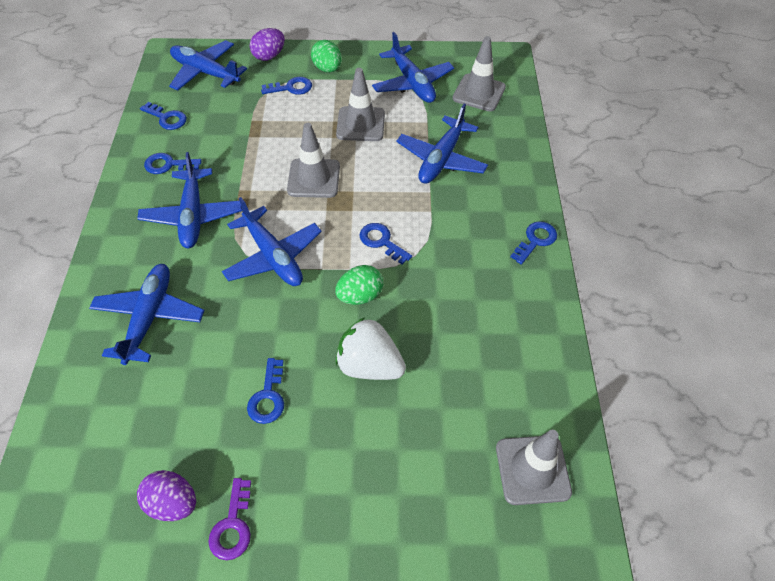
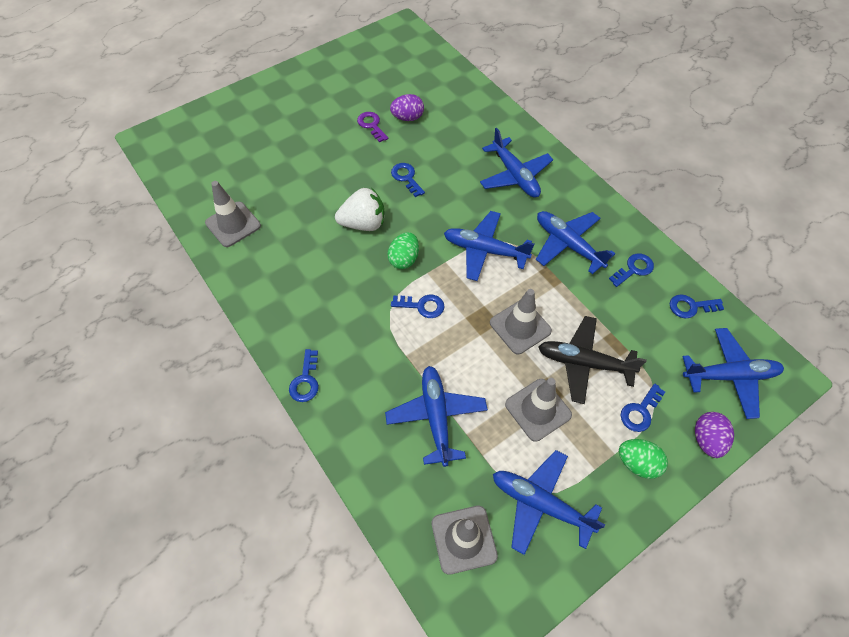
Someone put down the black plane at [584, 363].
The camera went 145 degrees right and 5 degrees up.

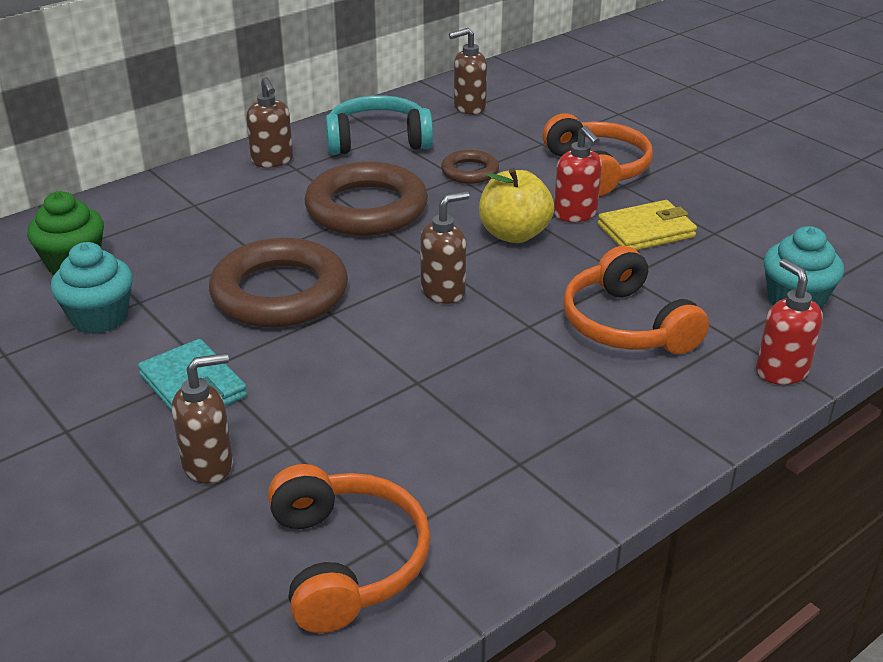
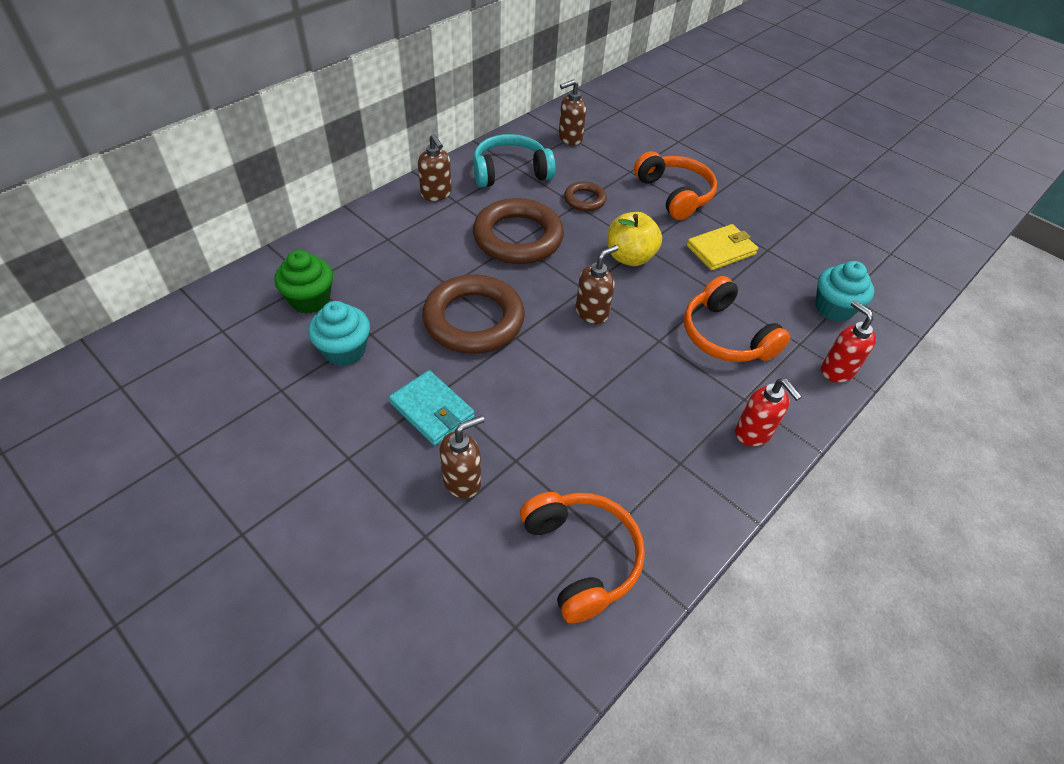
Someone carried the red soap dispenser from [575, 214] to [753, 433].
The camera went 10 degrees left and 15 degrees up.

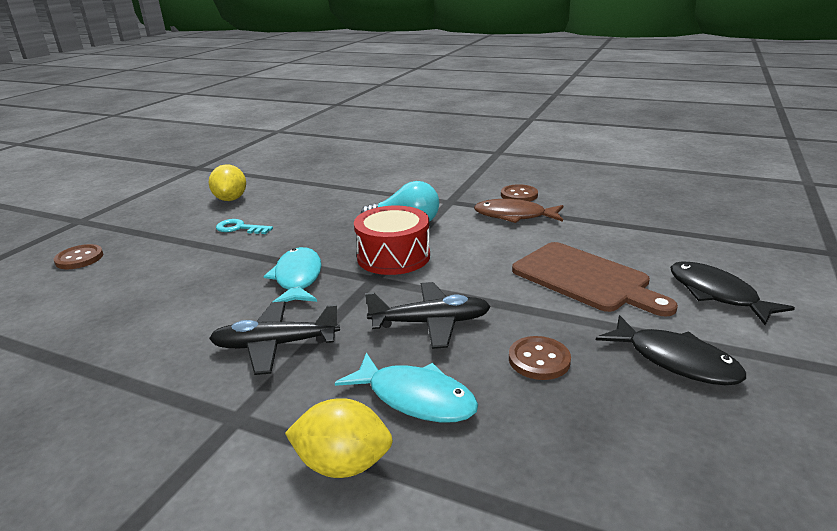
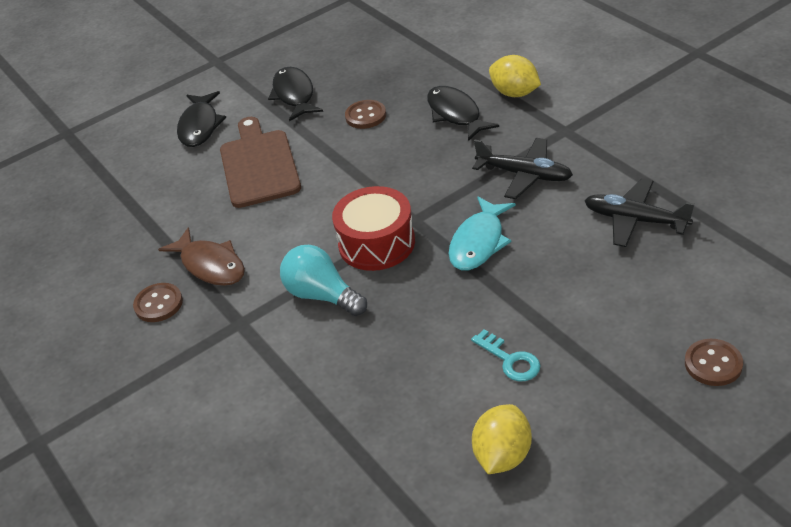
Someone carried the black plane from [431, 323] to [635, 220].
Someone repainted the turquoise fish at [415, 398], which became the black fish at [455, 114].
The camera went 145 degrees left and 15 degrees up.

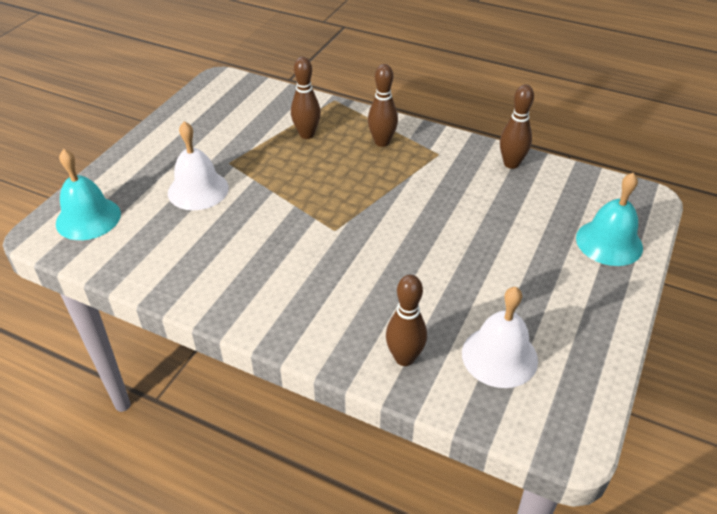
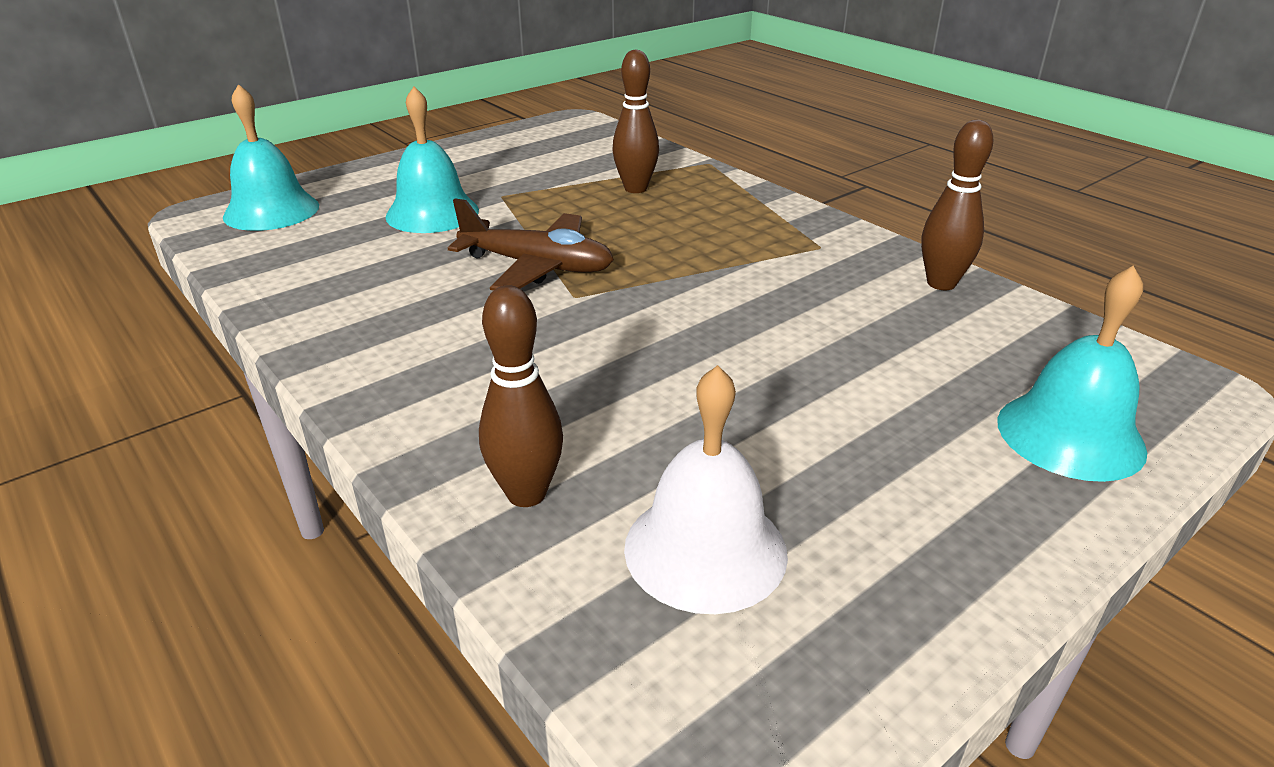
Someone took away the brown bowling pin at [382, 142].
Someone repainted the white bell at [198, 190], which became the turquoise bell at [432, 213].
Someone put down the brown plane at [537, 266].
The camera went 25 degrees right and 10 degrees down.

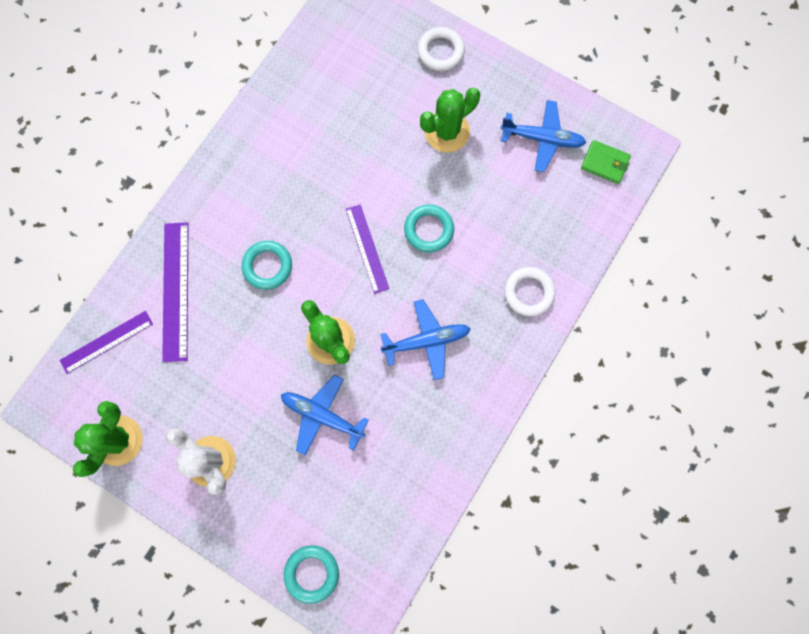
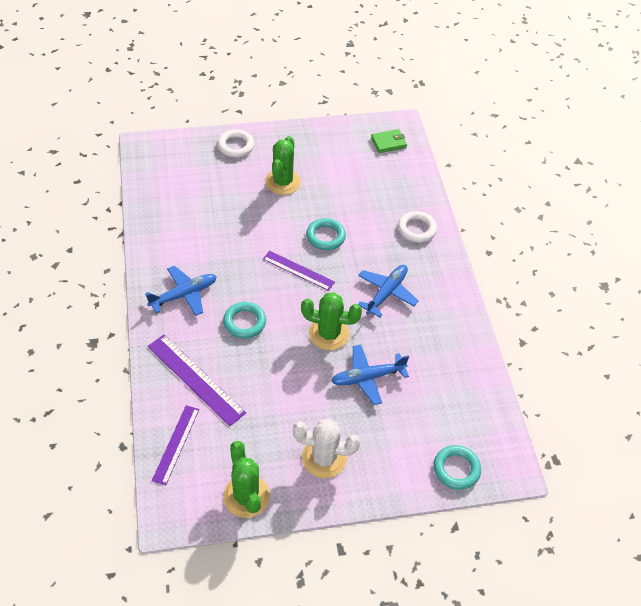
Someone carried the blue plane from [542, 139] to [183, 295].
The camera went 45 degrees left and 25 degrees down.

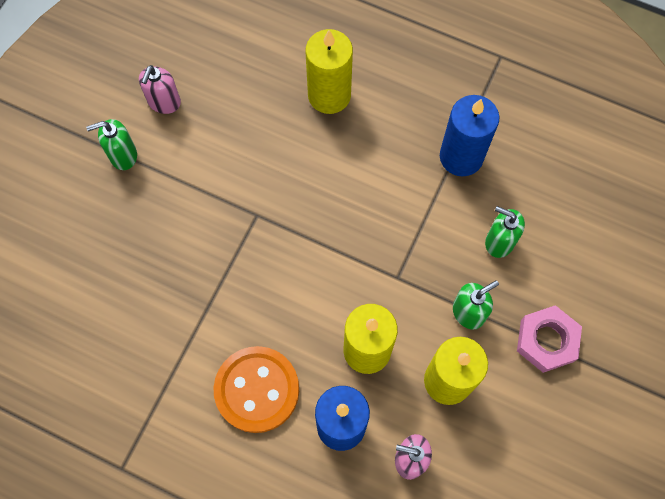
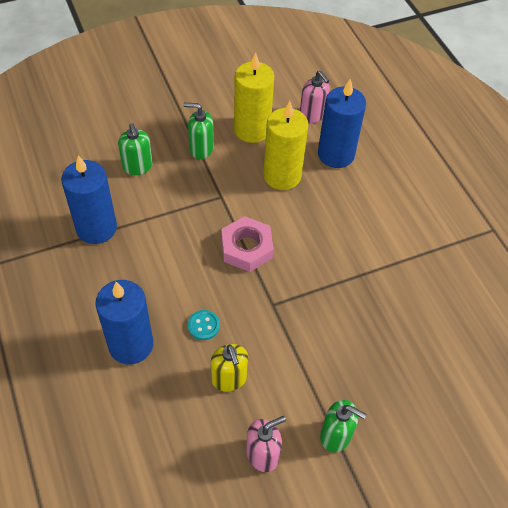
Someone repainted the yellow candle at [329, 95], which became the blue candle at [131, 345].
Someone carried the pink nut from [546, 341] to [247, 248].
Someone took away the orange button at [257, 390].
Someone put down the turquoise button at [203, 325].
Someone put down the yellow soap dispenser at [229, 379].
The camera went 140 degrees left and 15 degrees down.

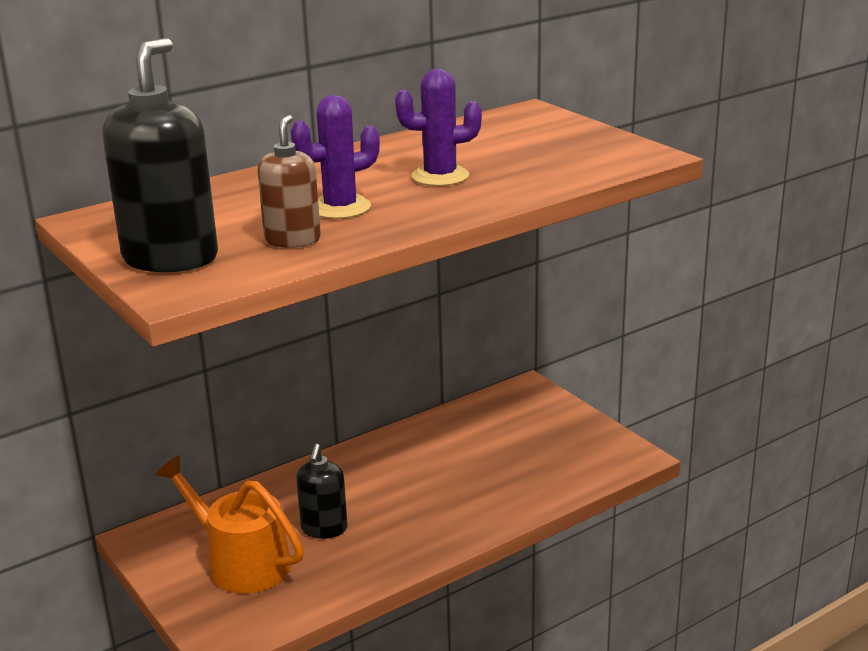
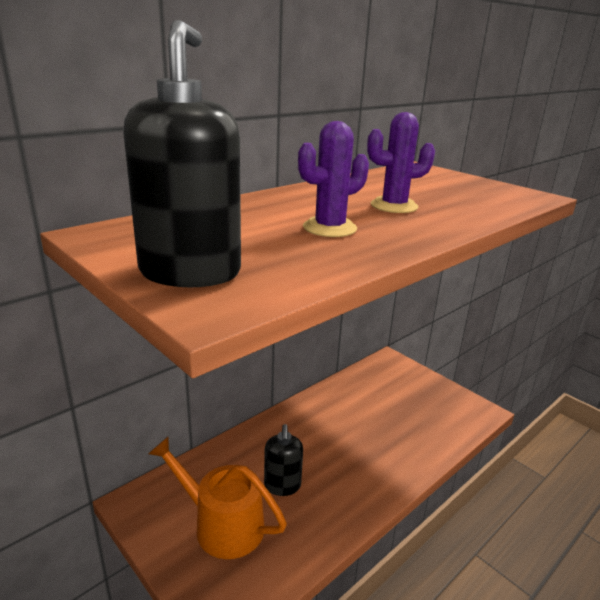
Someone took away the brown soap dispenser at [292, 240].
The camera went 10 degrees left and 0 degrees up.

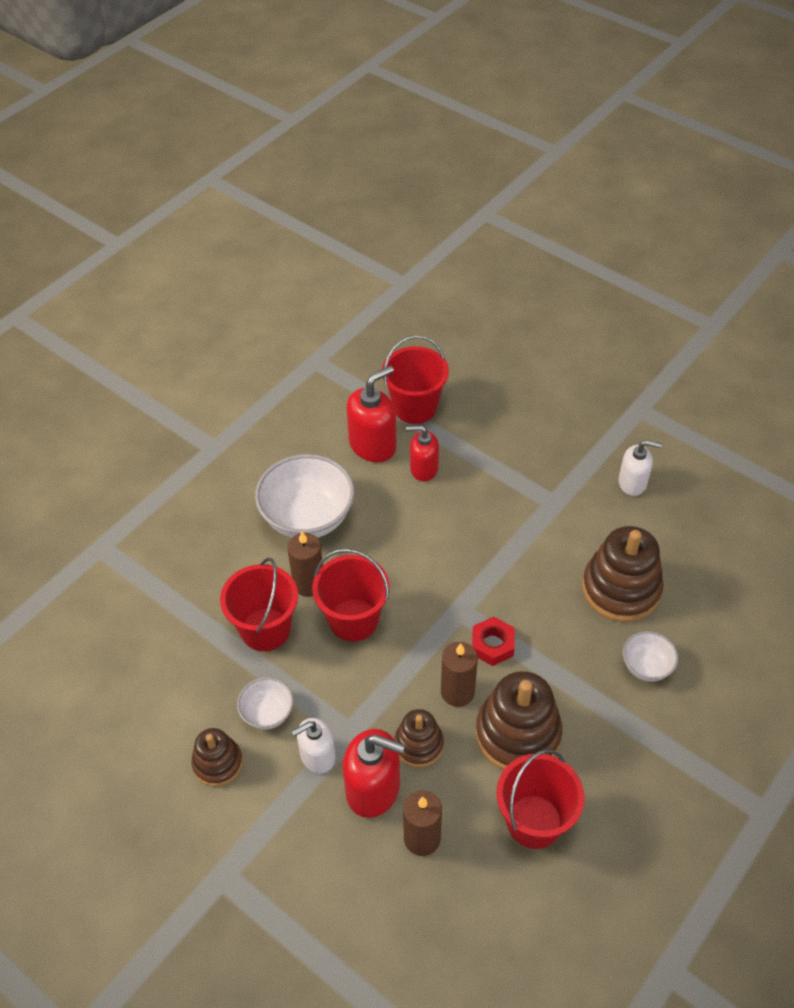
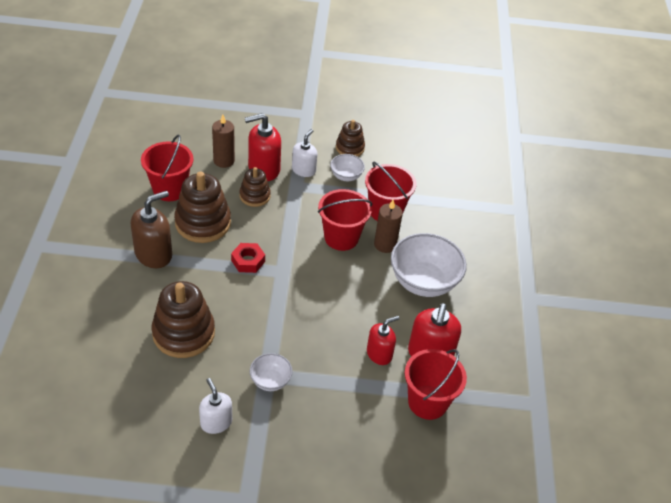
Someone rotated the white soap dispenser at [632, 483] by 90 degrees clockwise.
Someone carried the white bowl from [646, 666] to [270, 381].
Someone took away the brown candle at [457, 692].
Someone put down the brown soap dispenser at [154, 254].
The camera went 140 degrees right and 5 degrees down.

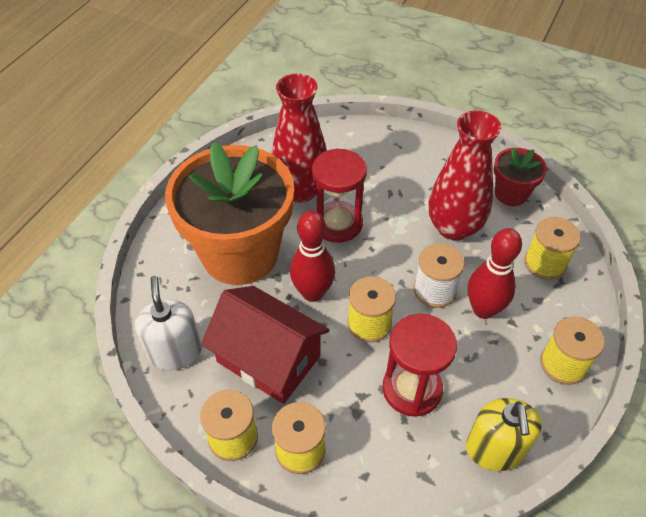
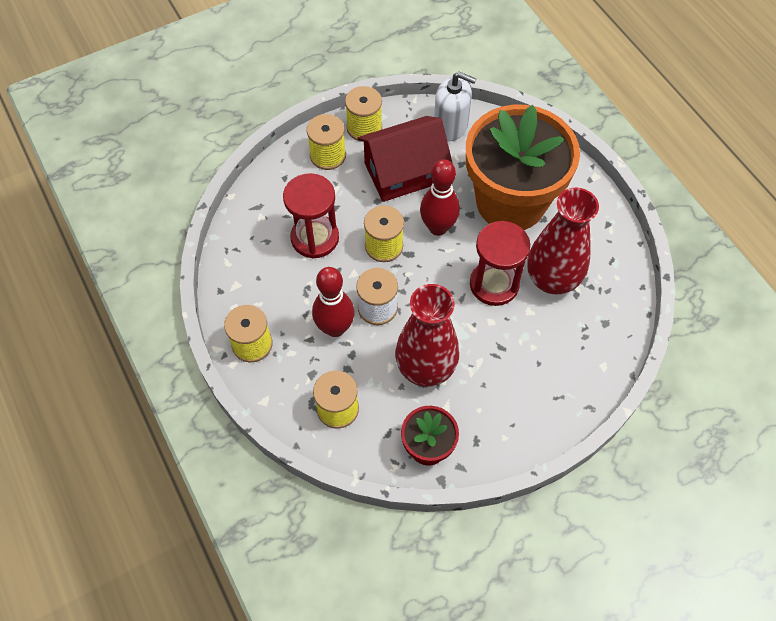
Someone took away the yellow soap dispenser at [494, 449].
The camera went 125 degrees right and 10 degrees up.

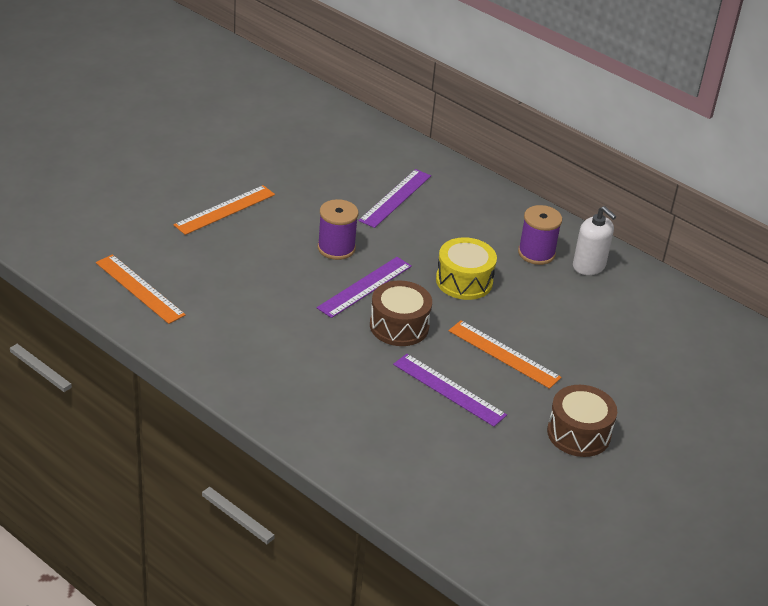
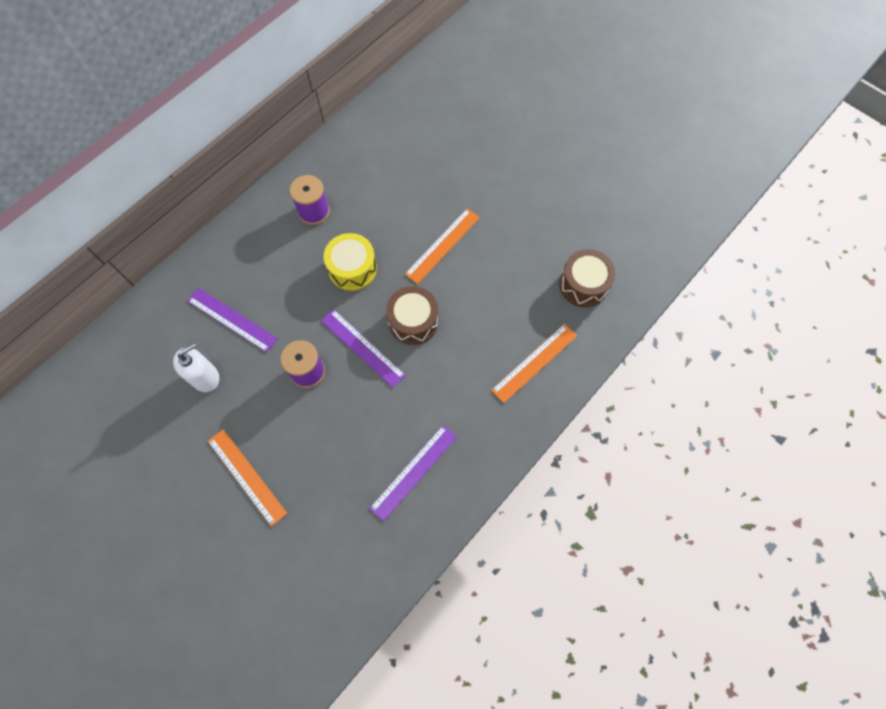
Someone carried the white soap dispenser from [589, 266] to [205, 377].
Someone carried the orange ruler from [139, 289] to [534, 363].
Someone carried the purple ruler from [449, 390] to [414, 472].
Someone carried the brown drum from [578, 433] to [583, 284].
The camera went 85 degrees left and 30 degrees up.

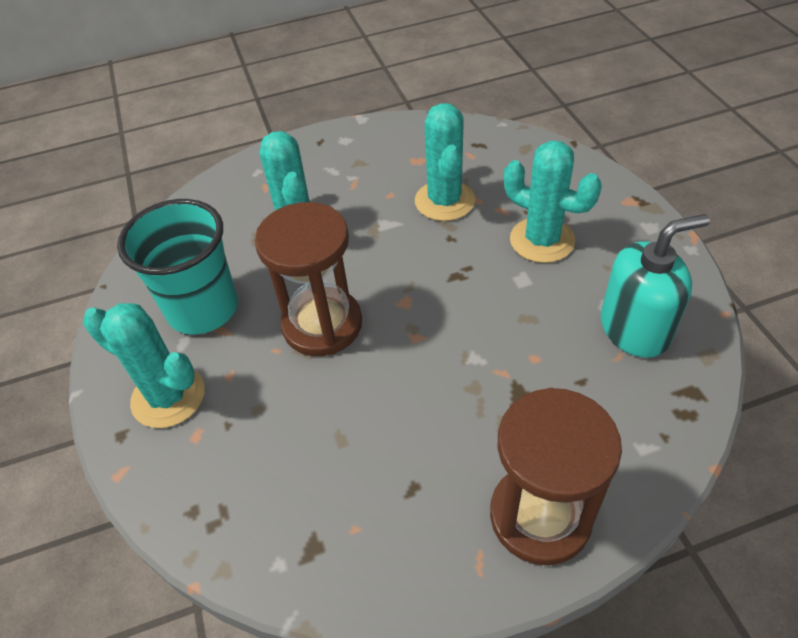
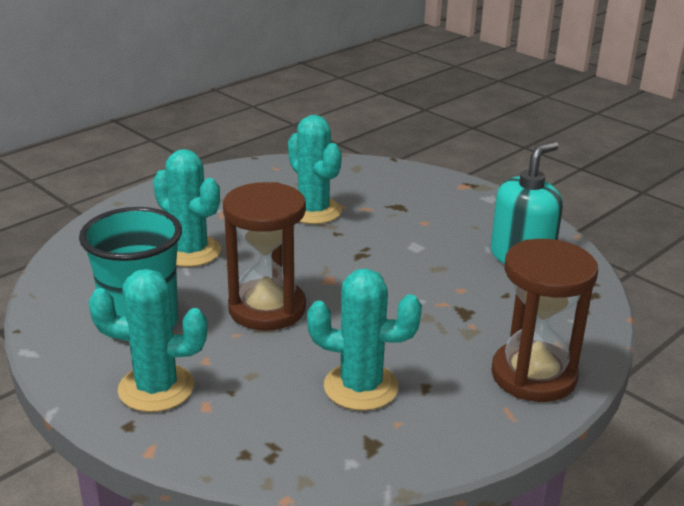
Someone carried the turquoise cactus from [542, 240] to [361, 387].
The camera went 30 degrees left and 20 degrees down.

